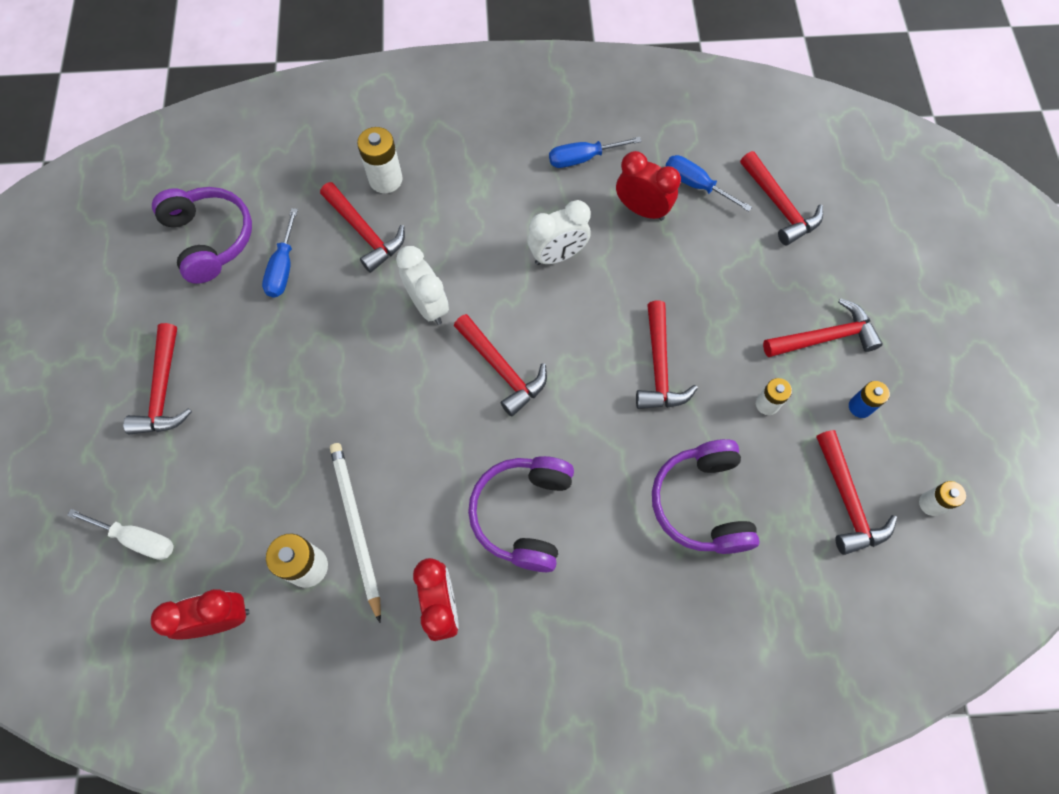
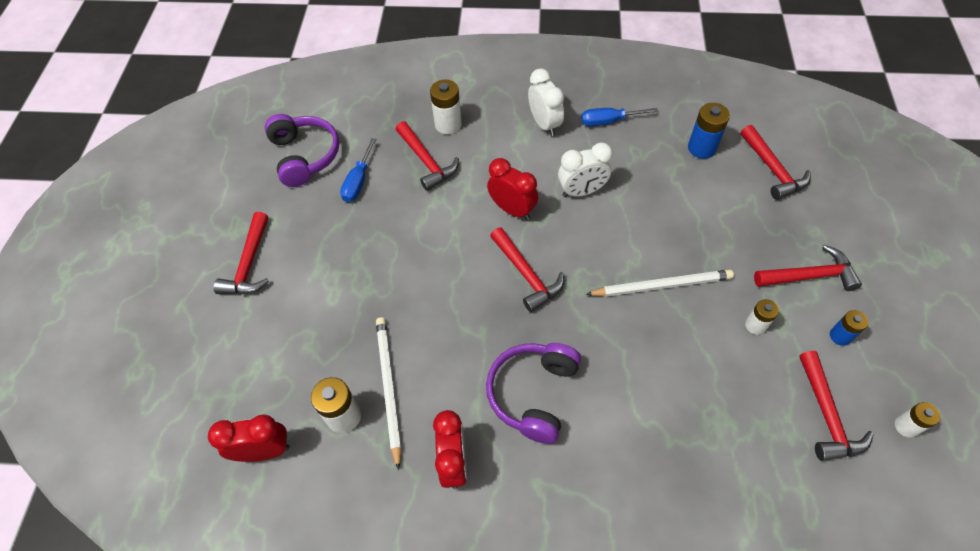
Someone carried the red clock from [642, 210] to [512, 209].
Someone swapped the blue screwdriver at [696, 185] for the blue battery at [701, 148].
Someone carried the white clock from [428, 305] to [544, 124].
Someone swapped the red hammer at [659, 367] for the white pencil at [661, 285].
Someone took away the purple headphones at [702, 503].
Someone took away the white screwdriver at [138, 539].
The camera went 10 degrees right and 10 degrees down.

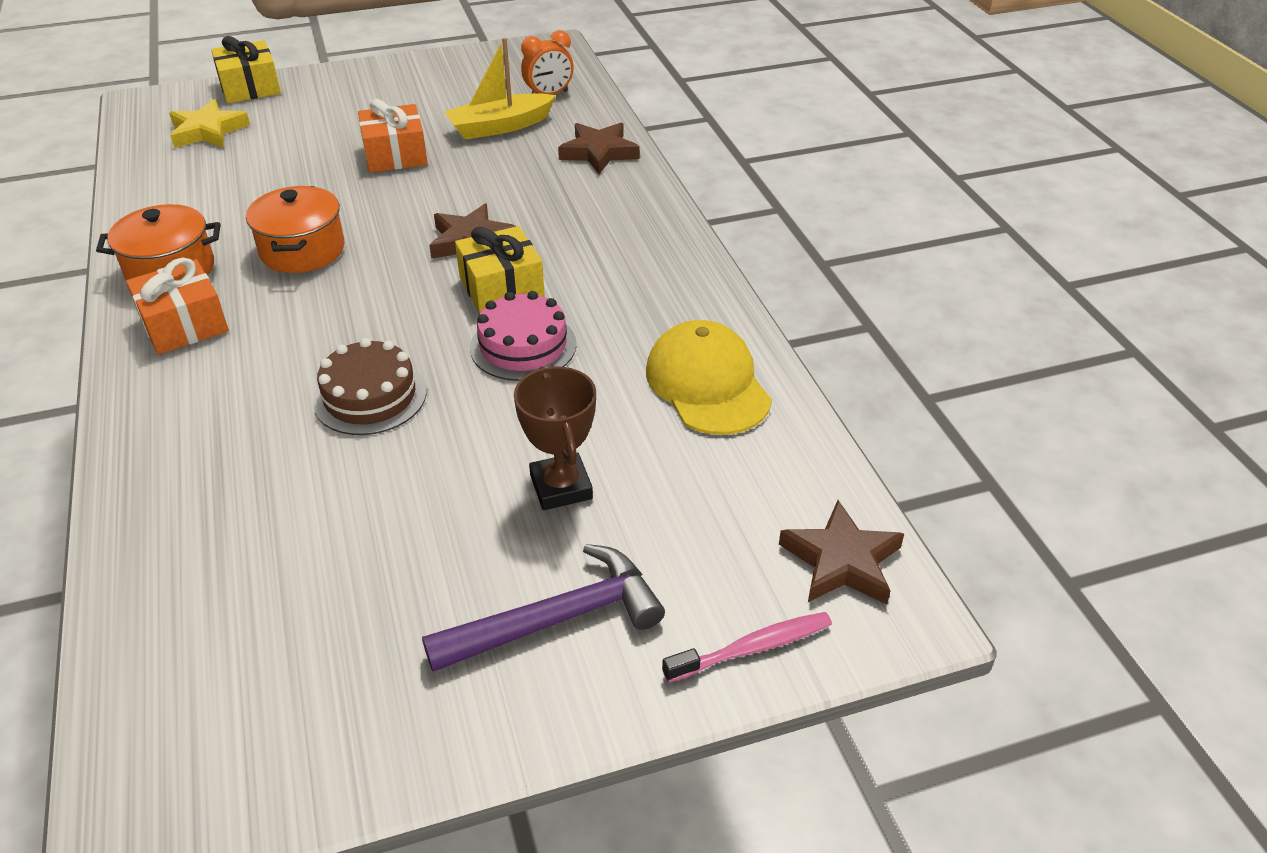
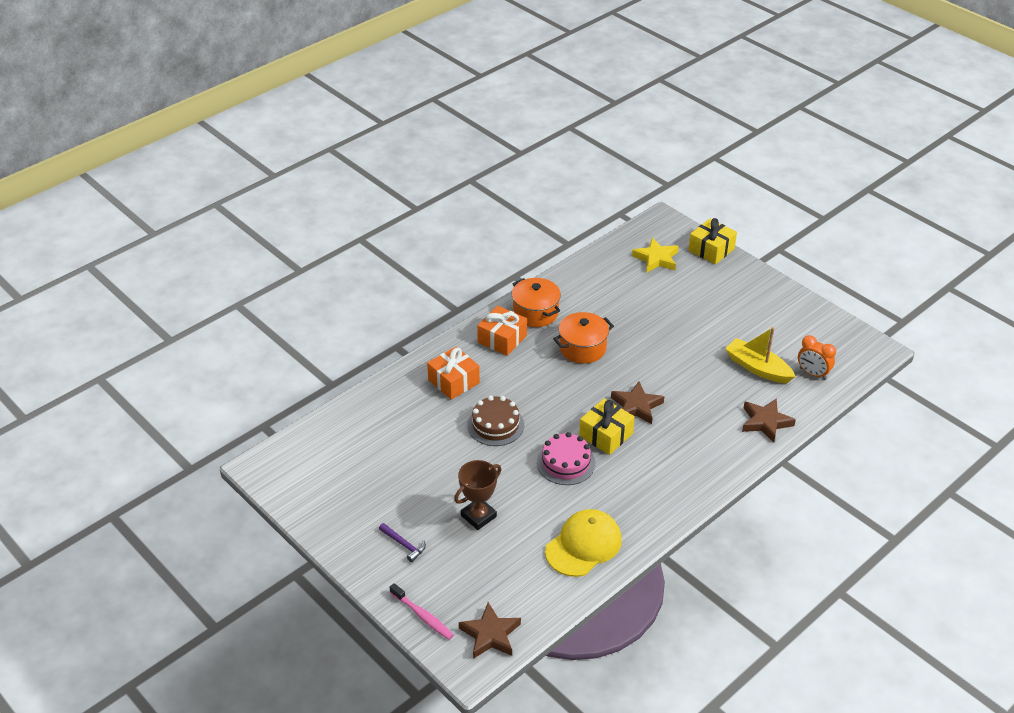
Someone carried the orange gift from [395, 155] to [453, 381].
Someone scaled the purple hammer at [556, 619] by 0.52.
The camera went 65 degrees right and 0 degrees up.

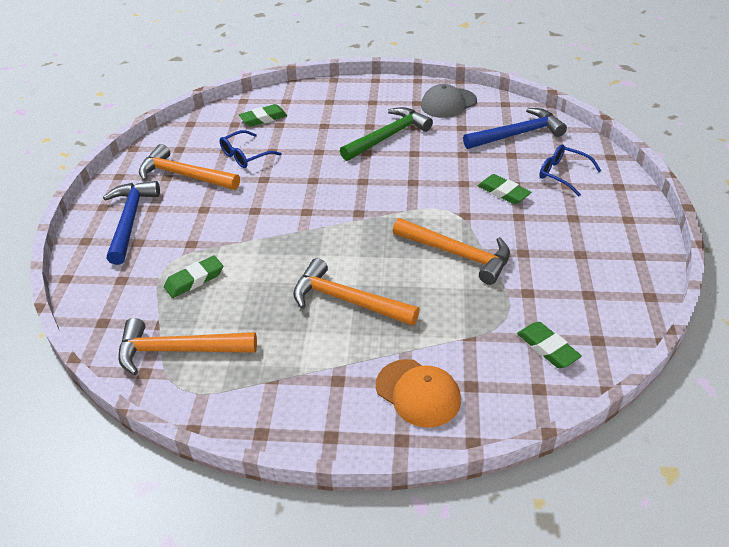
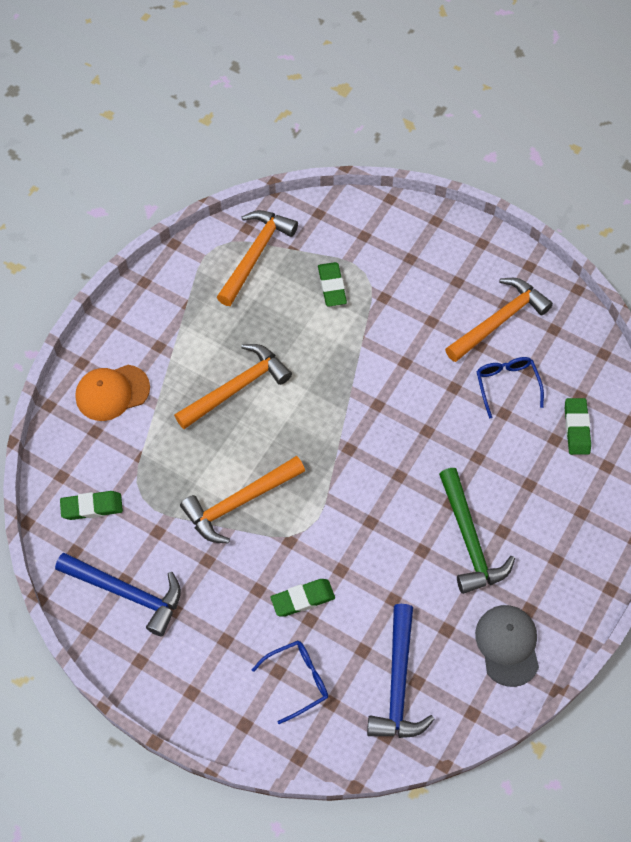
Someone carried the blue hammer from [130, 220] to [127, 593].
The camera went 115 degrees right and 20 degrees up.

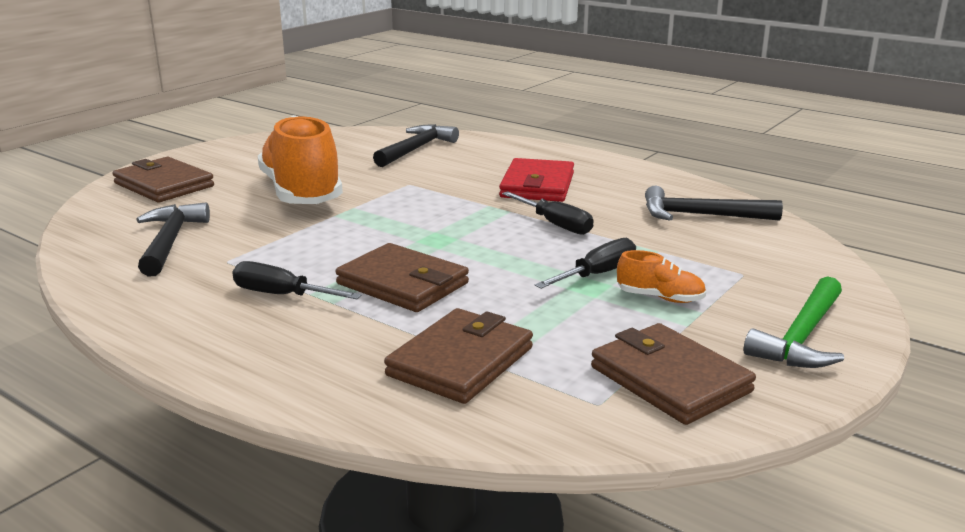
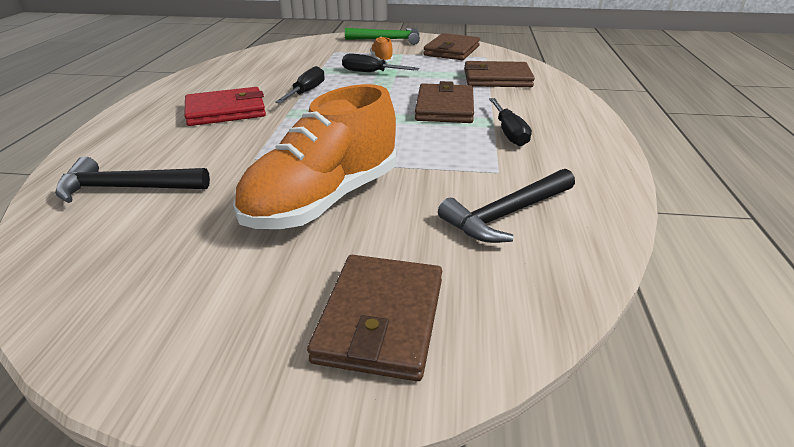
Someone took away the black hammer at [701, 215].
The camera went 120 degrees left and 10 degrees up.

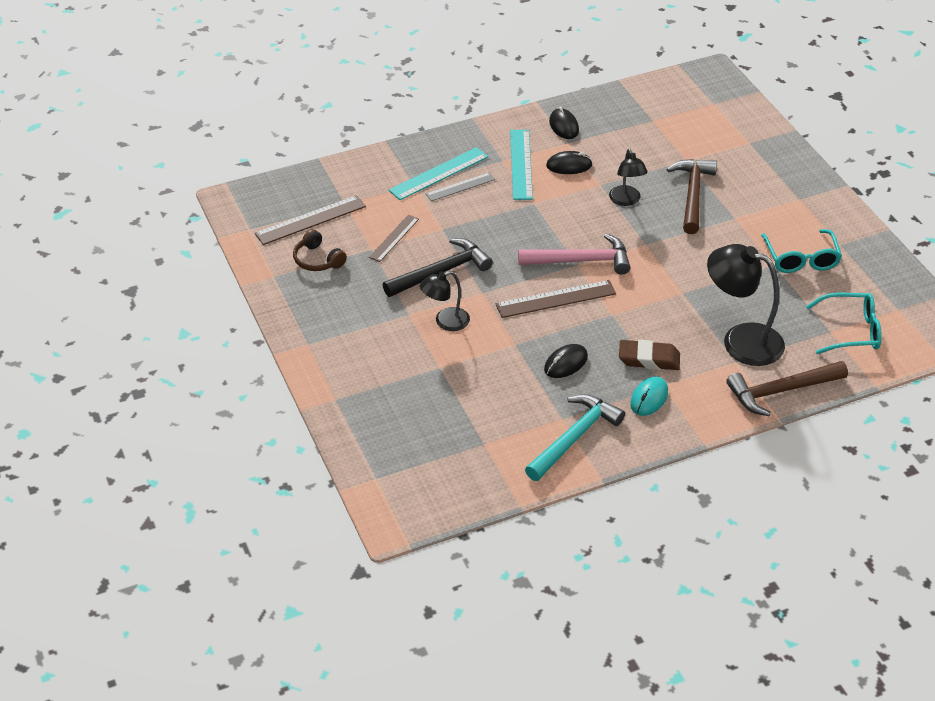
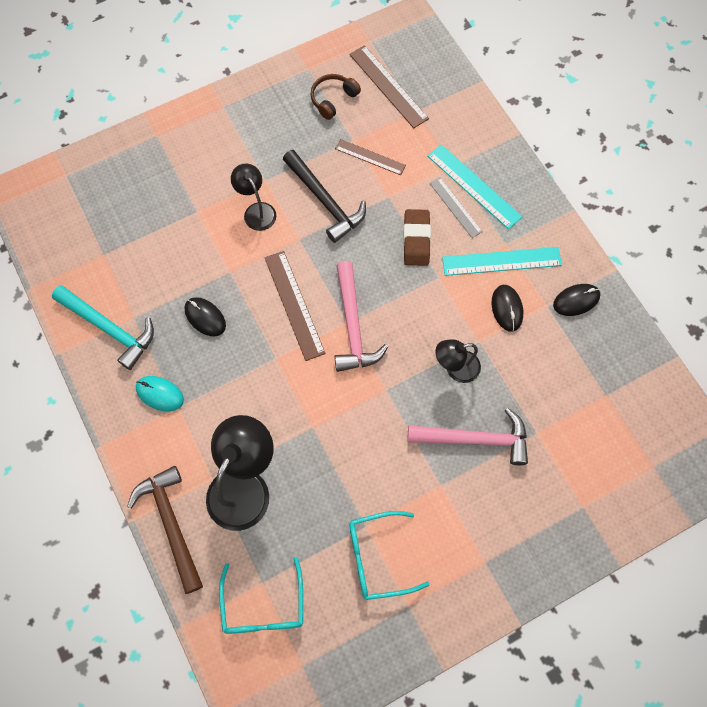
Someone repainted the brown hammer at [693, 195], which became the pink hammer at [475, 439].
Someone carried the brown eraser from [649, 359] to [416, 240].
The camera went 85 degrees right and 25 degrees up.

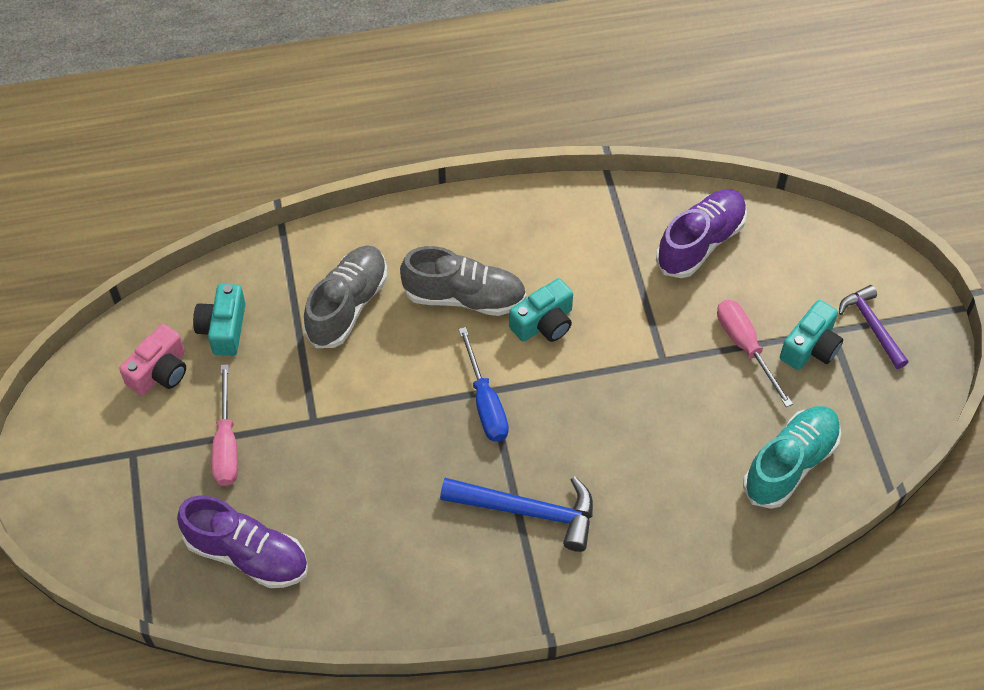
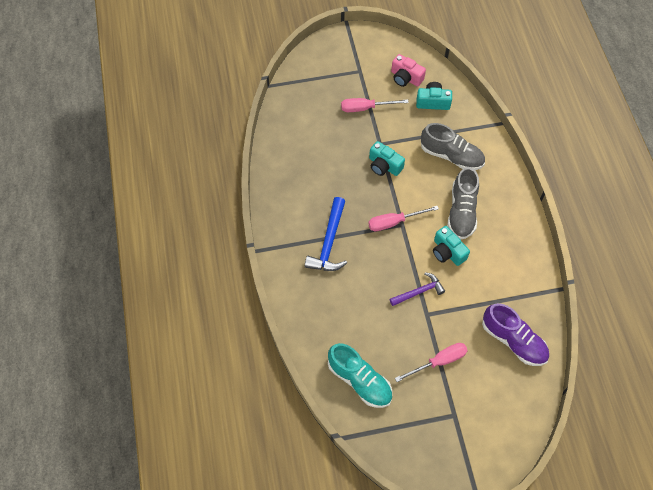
Someone carried the purple hammer from [872, 326] to [419, 292].
Someone carried the turquoise camera from [810, 347] to [384, 165].
Someone repainted the blue screwdriver at [485, 402], which became the pink screwdriver at [394, 222].
Someone took away the purple shoe at [247, 554].
The camera went 90 degrees right and 5 degrees up.

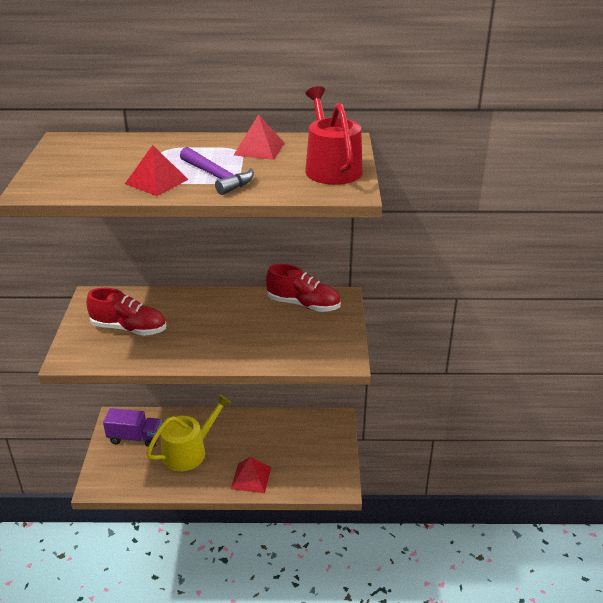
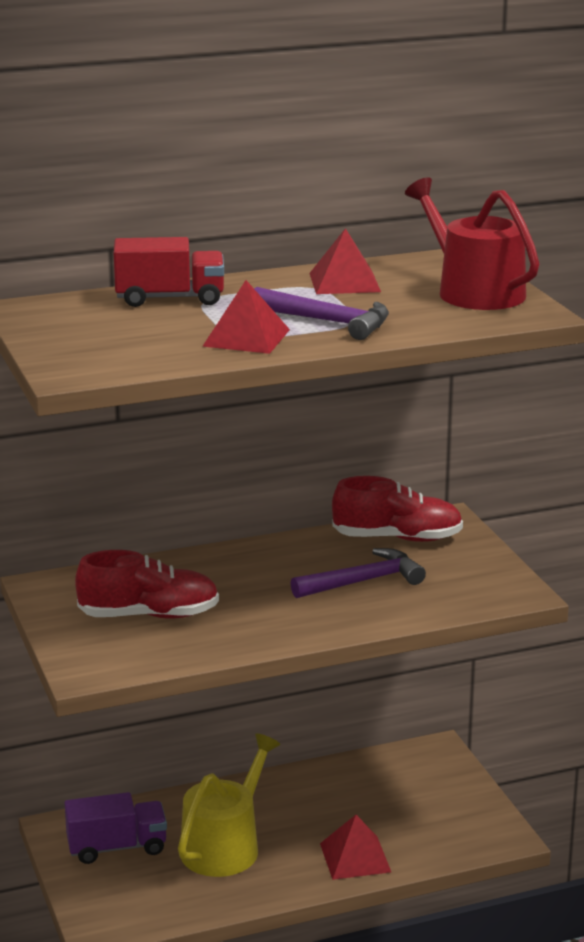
Someone put down the red truck at [170, 299].
Someone put down the purple hammer at [363, 581].
The camera went 20 degrees left and 10 degrees down.

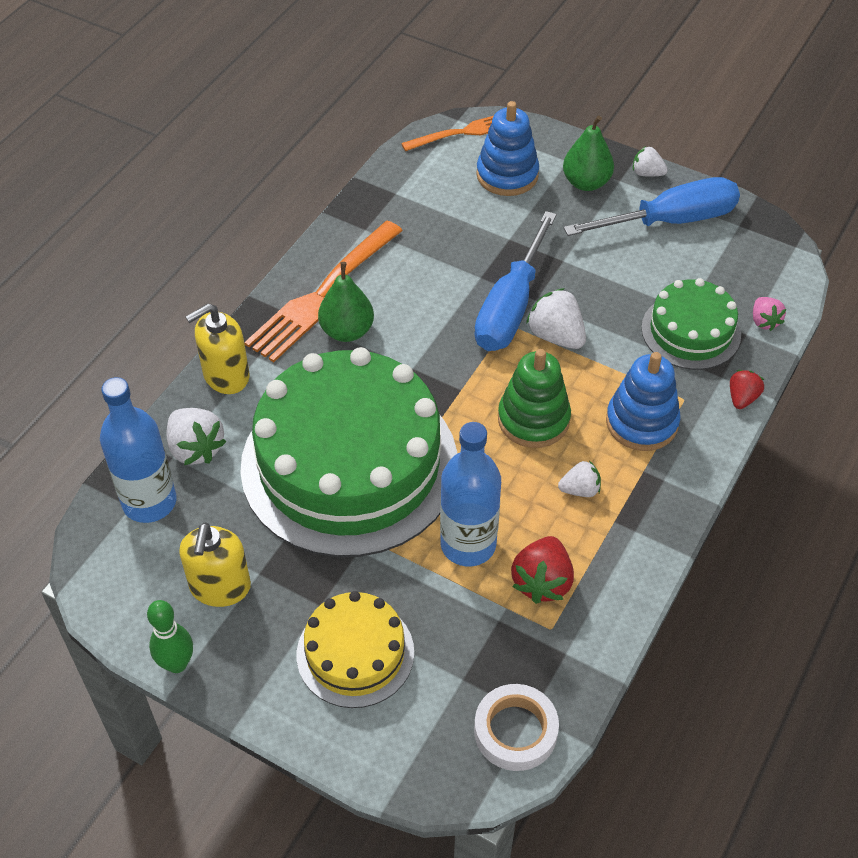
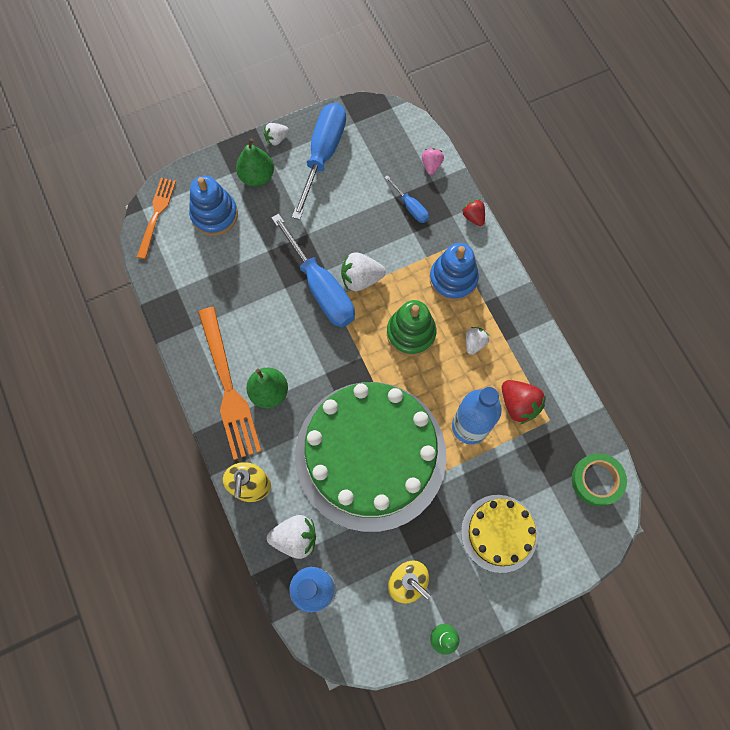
Someone swapped the green cake at [691, 331] for the blue screwdriver at [410, 207].
Someone rotated the pink strawberry at [764, 321] by 105 degrees counterclockwise.
Someone repainted the white tape at [515, 731], which became the green tape at [597, 480].
The camera went 55 degrees left and 20 degrees up.

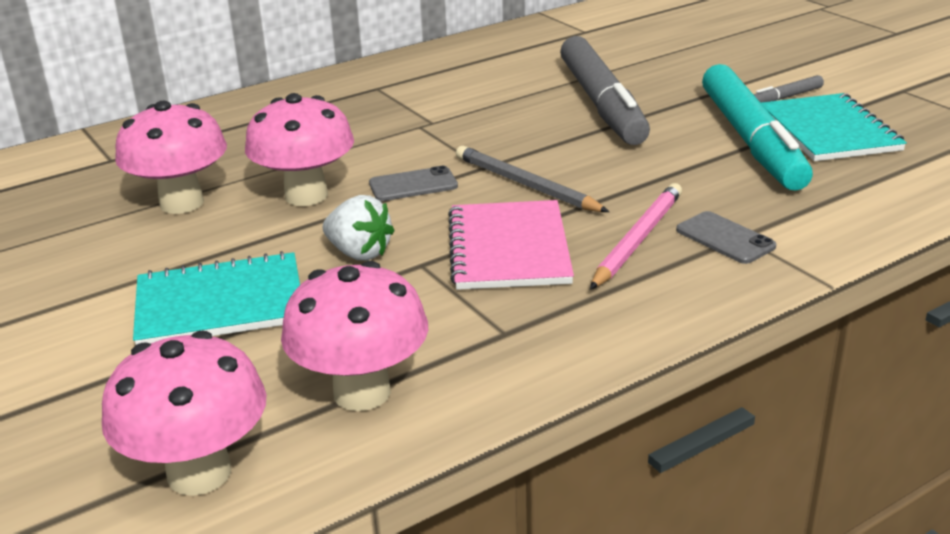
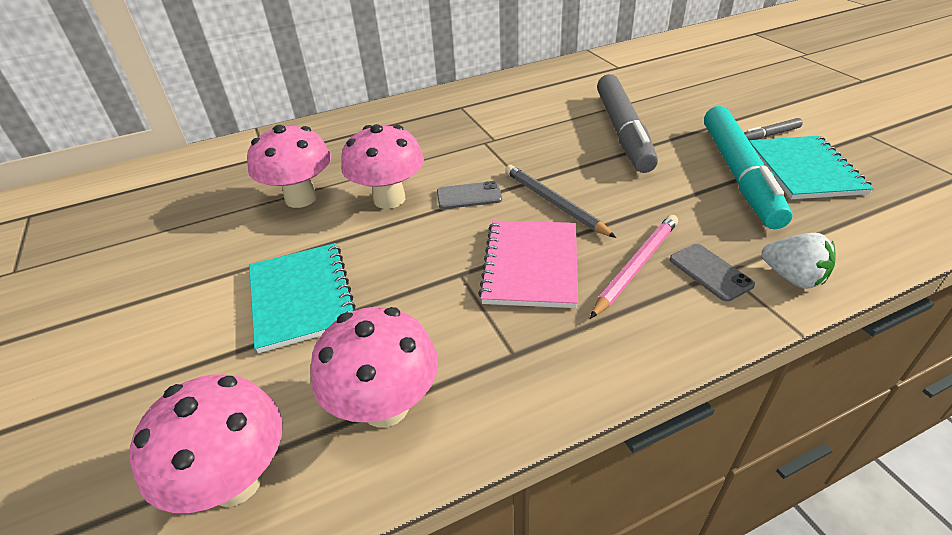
Someone carried the white strawberry from [359, 253] to [792, 277].
Someone rotated the turquoise notebook at [220, 304] by 75 degrees clockwise.
The camera went 10 degrees right and 10 degrees up.

